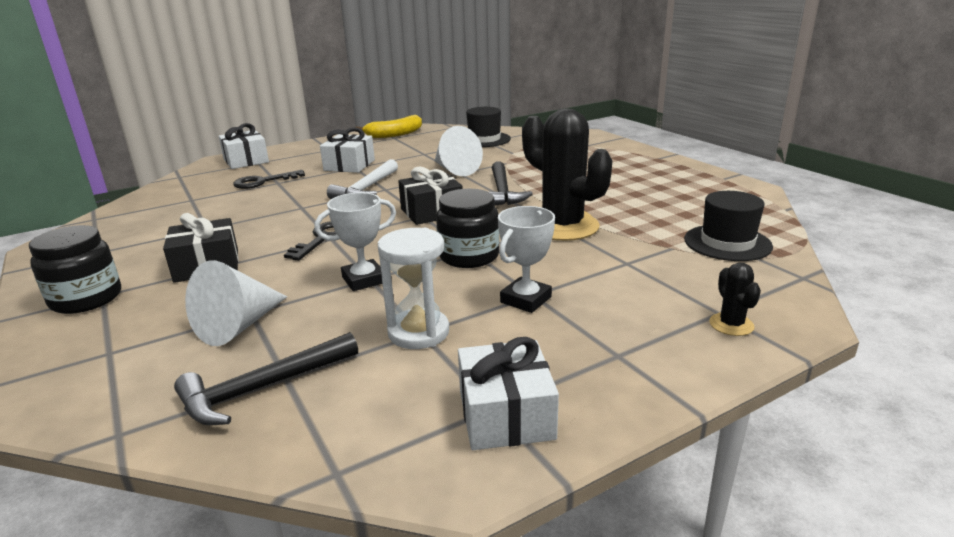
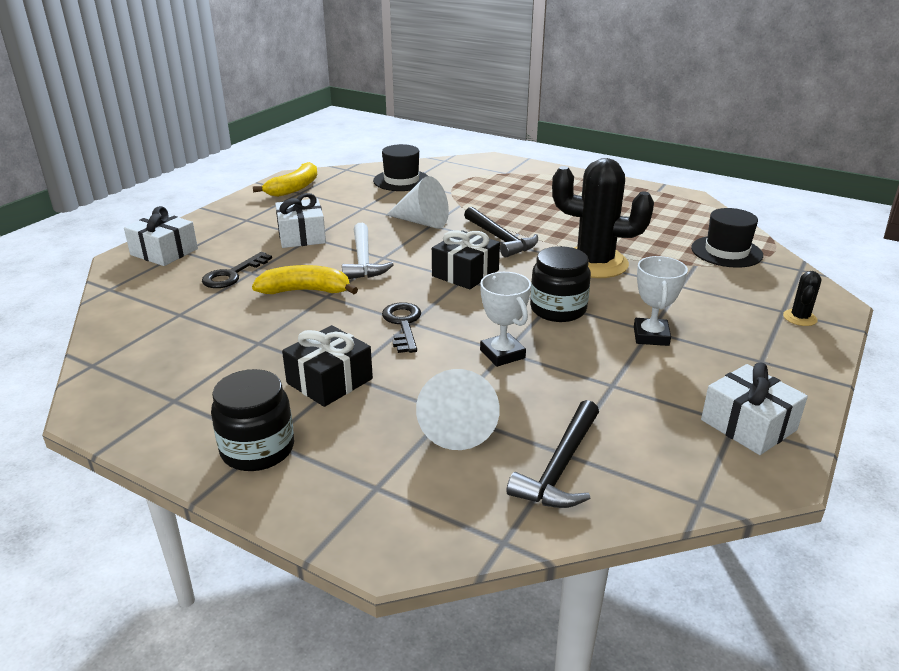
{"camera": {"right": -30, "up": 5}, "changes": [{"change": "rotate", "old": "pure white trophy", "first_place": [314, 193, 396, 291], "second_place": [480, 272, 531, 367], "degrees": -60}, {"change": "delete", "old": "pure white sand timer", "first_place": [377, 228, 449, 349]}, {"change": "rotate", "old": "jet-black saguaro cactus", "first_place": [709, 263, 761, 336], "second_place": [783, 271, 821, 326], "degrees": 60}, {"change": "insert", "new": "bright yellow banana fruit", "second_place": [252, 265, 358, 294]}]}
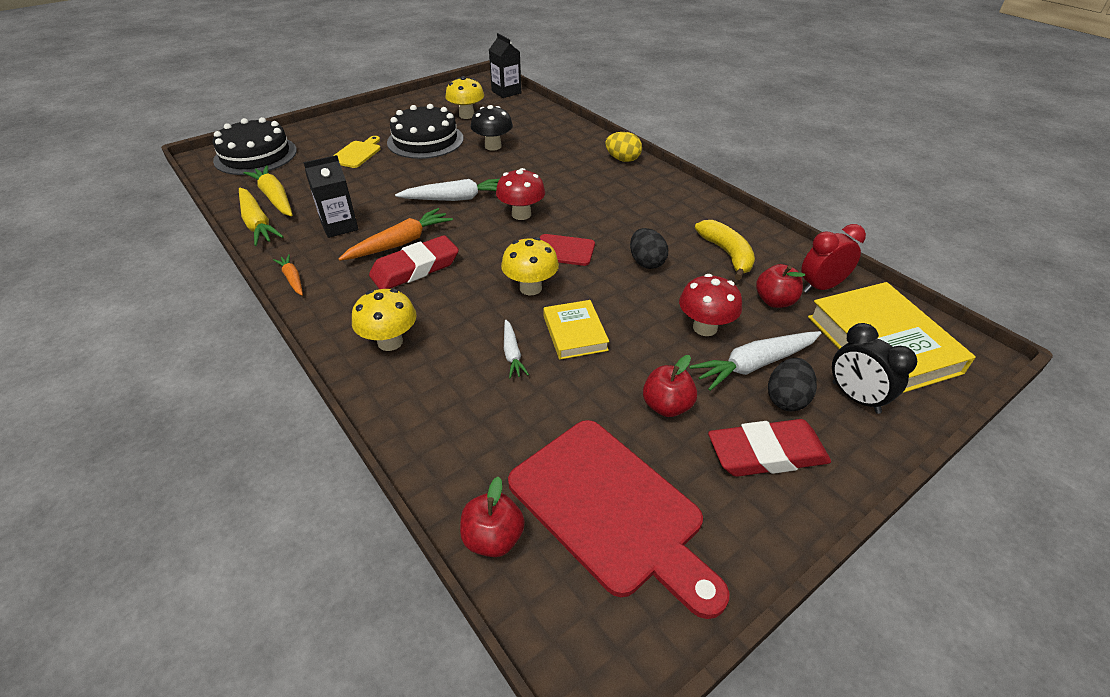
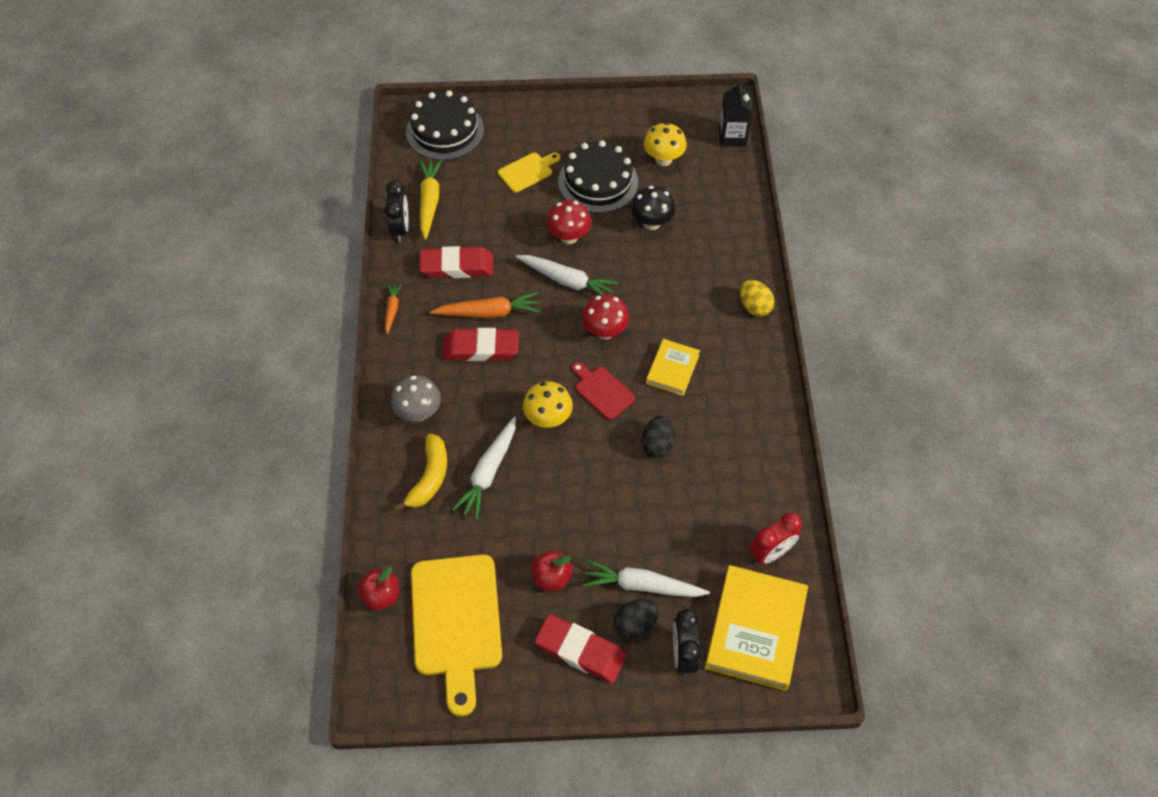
{"camera": {"right": 35, "up": 15}, "changes": [{"change": "replace", "old": "bright yellow toy carrot", "new": "jet-black clock", "first_place": [239, 188, 284, 246], "second_place": [385, 180, 409, 242]}, {"change": "replace", "old": "jet-black carton", "new": "crimson pencil eraser", "first_place": [303, 155, 358, 238], "second_place": [419, 246, 493, 278]}, {"change": "recolor", "old": "bright yellow toadstool", "new": "gray toadstool", "first_place": [352, 289, 417, 351], "second_place": [391, 375, 441, 422]}, {"change": "resize", "old": "pure white toy carrot", "first_place": [504, 319, 529, 378], "second_place": [452, 417, 516, 520], "factor": 1.77}, {"change": "recolor", "old": "crimson cutting board", "new": "bright yellow cutting board", "first_place": [508, 420, 730, 619], "second_place": [411, 554, 502, 716]}, {"change": "move", "old": "bright yellow hardback", "first_place": [543, 300, 609, 359], "second_place": [646, 339, 700, 396]}, {"change": "move", "old": "crimson toadstool", "first_place": [679, 274, 742, 336], "second_place": [546, 200, 592, 244]}, {"change": "move", "old": "bright yellow banana fruit", "first_place": [695, 220, 755, 280], "second_place": [394, 434, 447, 511]}, {"change": "delete", "old": "crimson toy apple", "first_place": [756, 264, 805, 308]}, {"change": "rotate", "old": "crimson clock", "first_place": [801, 224, 866, 293], "second_place": [749, 512, 802, 565], "degrees": 135}]}
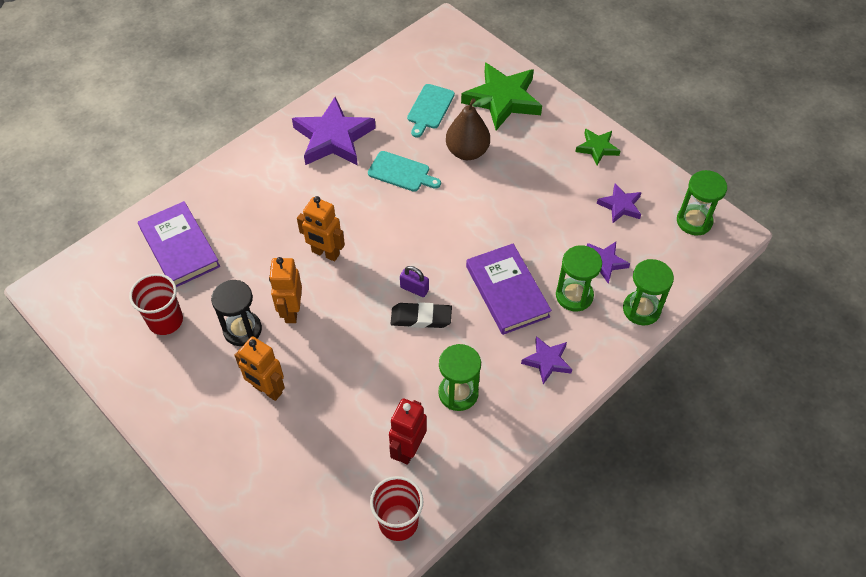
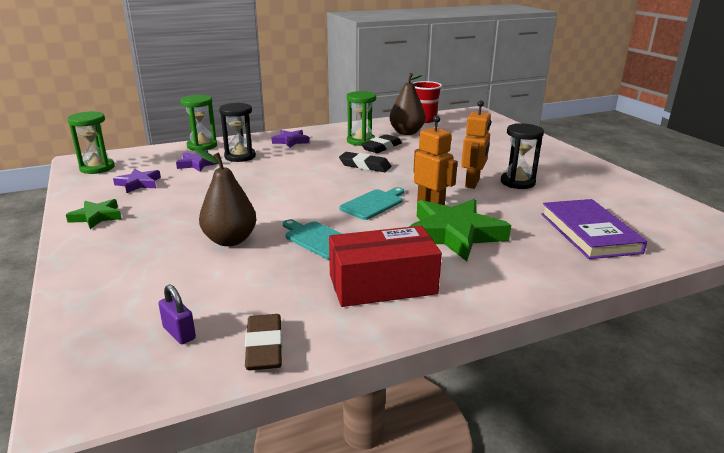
{"camera": {"right": -160, "up": -30}, "changes": [{"change": "delete", "old": "crimson cup", "first_place": [129, 273, 183, 335]}, {"change": "delete", "old": "bright orange robot figure", "first_place": [234, 336, 285, 401]}, {"change": "replace", "old": "purple star", "new": "crimson box", "first_place": [292, 97, 376, 165], "second_place": [329, 226, 442, 307]}, {"change": "replace", "old": "crimson robot figure", "new": "russet pear", "first_place": [389, 398, 427, 465], "second_place": [389, 73, 425, 135]}, {"change": "move", "old": "purple small lock", "first_place": [400, 266, 429, 297], "second_place": [158, 284, 196, 344]}, {"change": "move", "old": "turquoise cutting board", "first_place": [407, 84, 455, 138], "second_place": [339, 187, 404, 220]}, {"change": "move", "old": "green star", "first_place": [461, 62, 542, 130], "second_place": [409, 199, 511, 261]}, {"change": "delete", "old": "purple hardback", "first_place": [466, 244, 552, 335]}, {"change": "recolor", "old": "green sand timer", "new": "jet-black sand timer", "first_place": [556, 245, 602, 311], "second_place": [219, 103, 256, 162]}, {"change": "insert", "new": "russet pencil eraser", "second_place": [245, 314, 282, 370]}, {"change": "insert", "new": "jet-black pencil eraser", "second_place": [361, 134, 402, 153]}]}
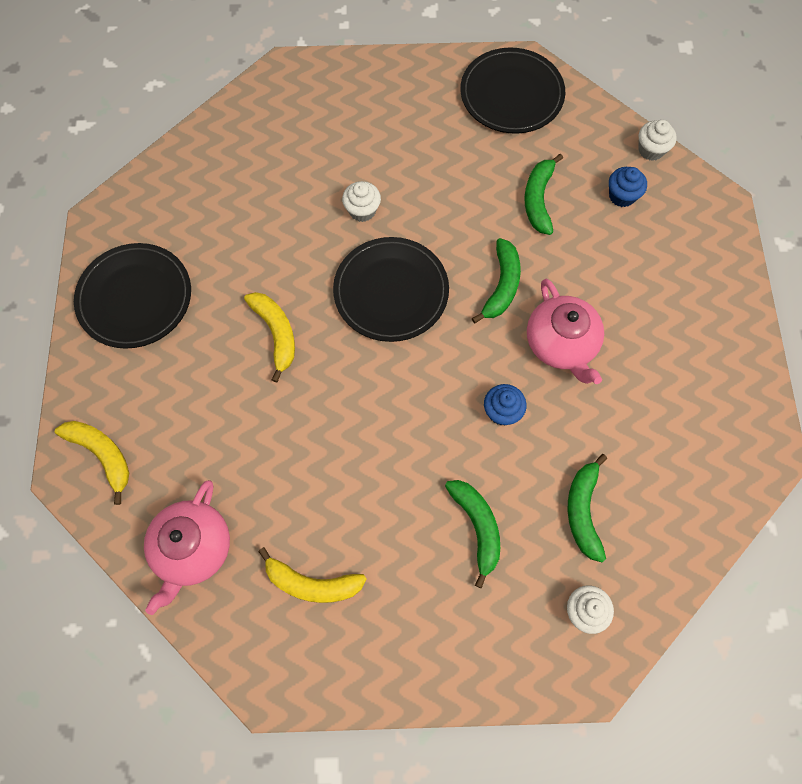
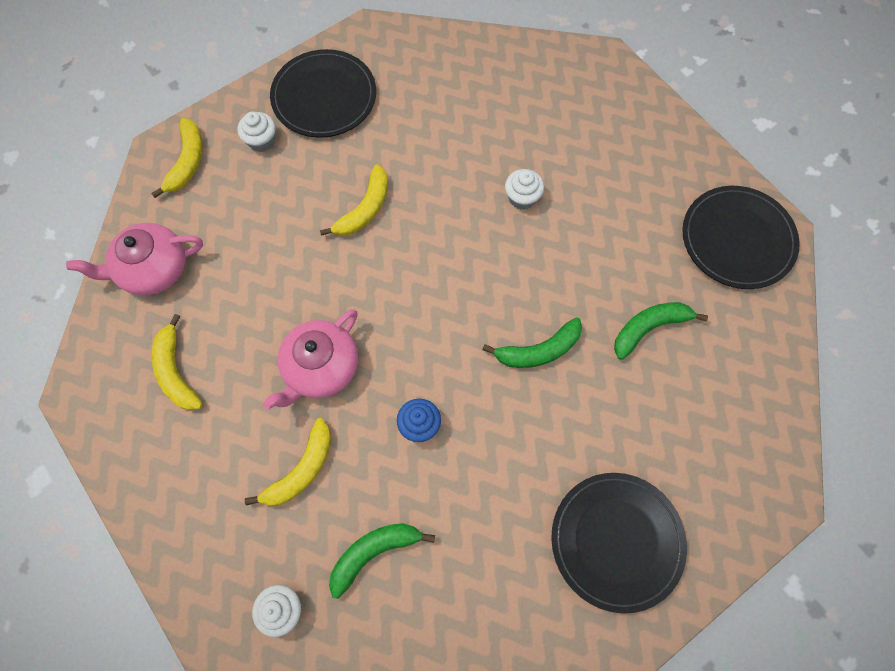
{"camera": {"right": 55, "up": 0}, "changes": [{"change": "move", "old": "jet-black dinner plate", "first_place": [333, 237, 449, 342], "second_place": [551, 473, 687, 614]}, {"change": "recolor", "old": "green banana fruit", "new": "bright yellow banana fruit", "first_place": [445, 480, 500, 588], "second_place": [245, 418, 331, 506]}, {"change": "move", "old": "rosy teapot", "first_place": [527, 279, 604, 384], "second_place": [263, 309, 358, 410]}, {"change": "delete", "old": "cobalt fairy cake", "first_place": [609, 167, 647, 207]}, {"change": "move", "old": "pure white fairy cake", "first_place": [638, 120, 677, 161], "second_place": [237, 112, 276, 152]}]}
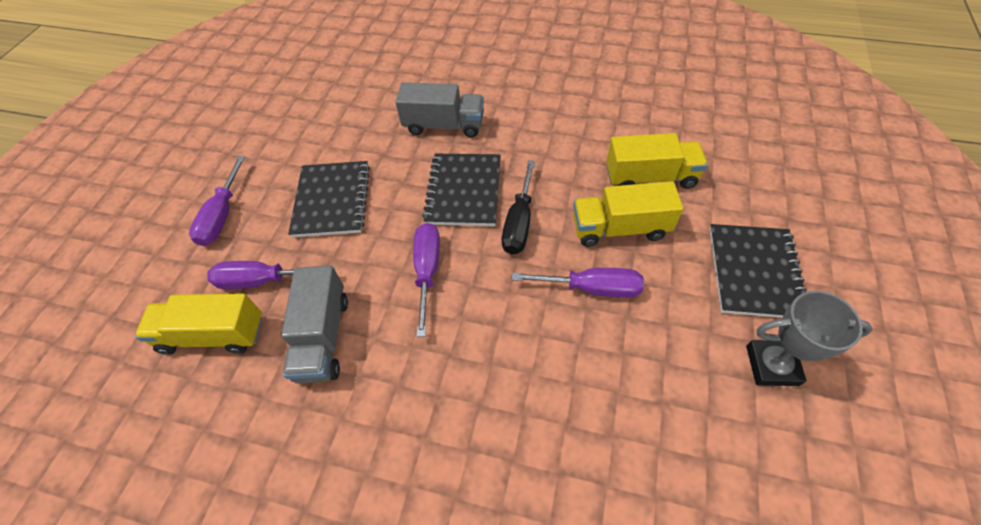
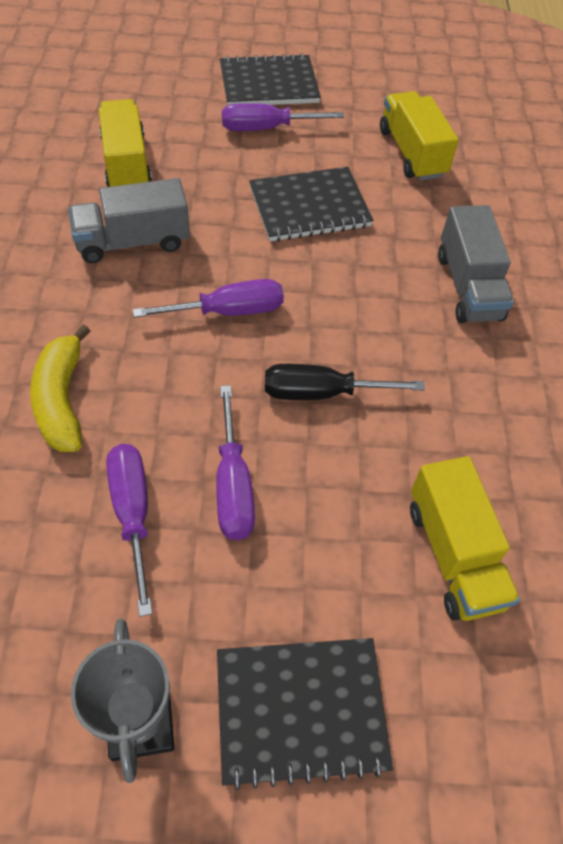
{"camera": {"right": 70, "up": 0}, "changes": [{"change": "move", "old": "purple hand screwdriver", "first_place": [207, 261, 335, 289], "second_place": [106, 444, 152, 617]}, {"change": "move", "old": "jet-black exercise book", "first_place": [422, 154, 501, 226], "second_place": [220, 53, 321, 106]}, {"change": "move", "old": "bright yellow toy truck", "first_place": [573, 181, 683, 247], "second_place": [380, 91, 459, 181]}, {"change": "insert", "new": "bright yellow banana fruit", "second_place": [30, 324, 90, 452]}]}
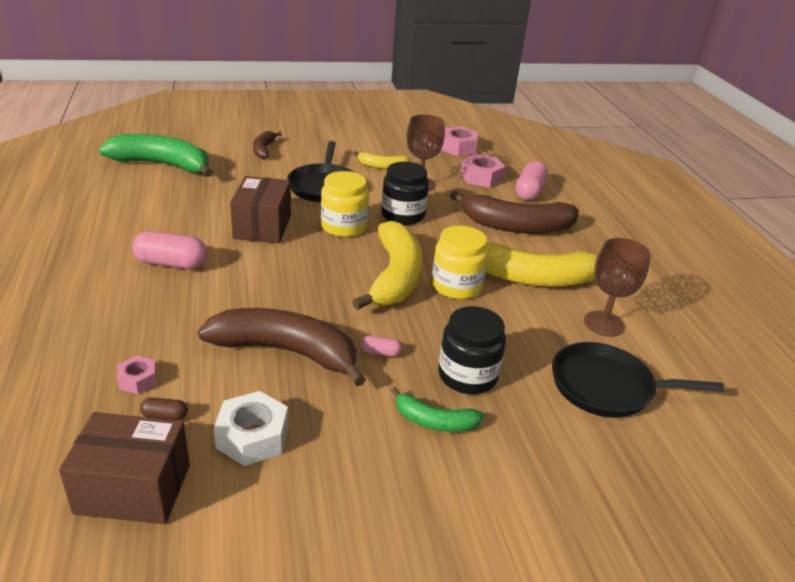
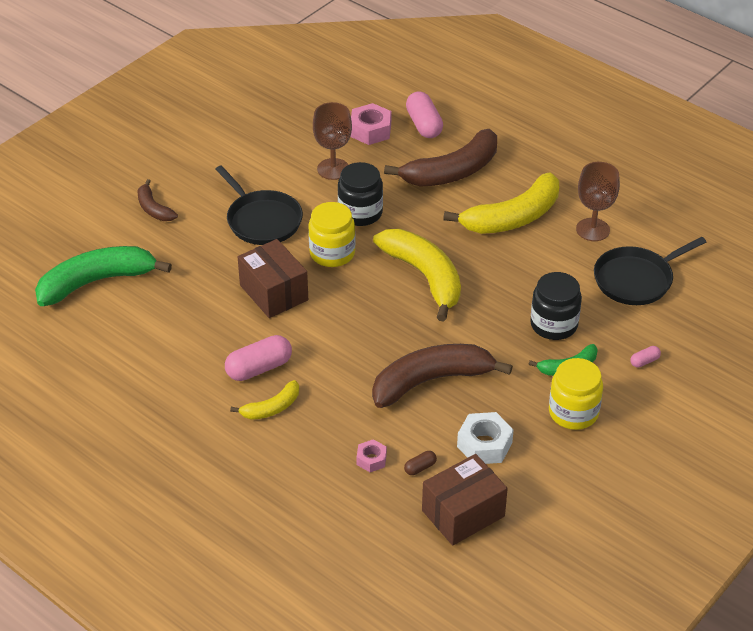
{"camera": {"right": -35, "up": 10}, "changes": [{"change": "move", "old": "bright yellow banana fruit", "first_place": [353, 151, 411, 169], "second_place": [230, 380, 299, 420]}, {"change": "move", "old": "rosy pill shape", "first_place": [361, 336, 402, 357], "second_place": [630, 346, 661, 368]}, {"change": "move", "old": "bright yellow preserve jar", "first_place": [432, 226, 488, 299], "second_place": [549, 358, 603, 430]}, {"change": "delete", "old": "rosy hex nut", "first_place": [441, 126, 478, 156]}]}
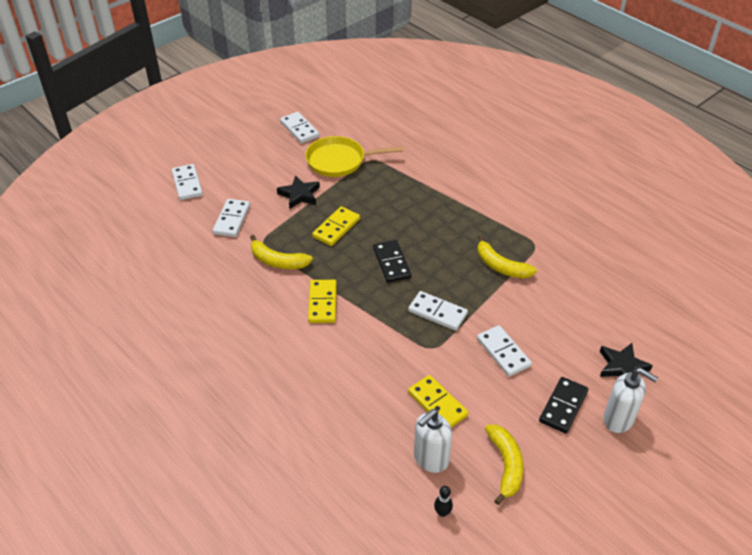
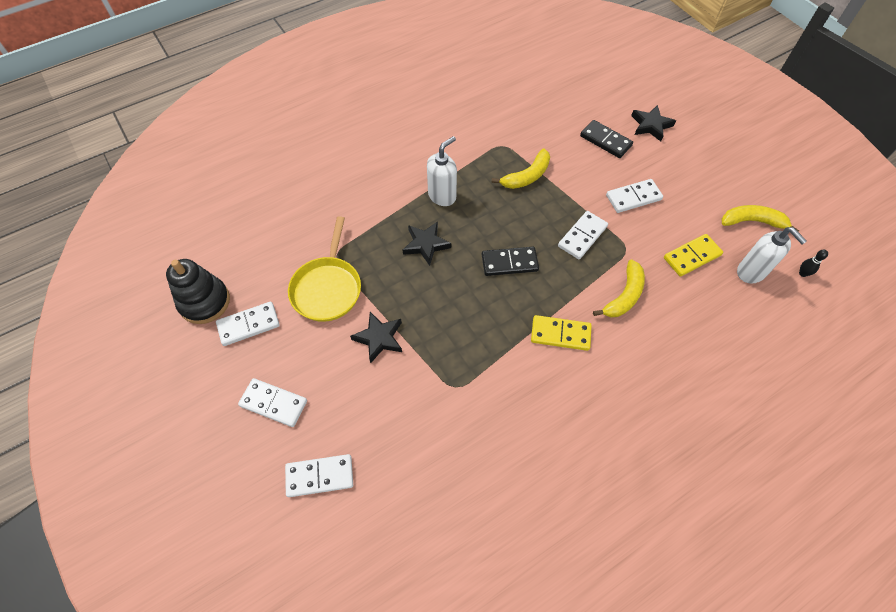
{"camera": {"right": -80, "up": 15}, "changes": [{"change": "move", "old": "pure white domino", "first_place": [213, 199, 250, 237], "second_place": [238, 378, 307, 427]}, {"change": "move", "old": "bright yellow banana fruit", "first_place": [250, 235, 313, 269], "second_place": [593, 259, 645, 317]}, {"change": "delete", "old": "bright yellow domino", "first_place": [312, 206, 360, 246]}, {"change": "move", "old": "jet-black domino", "first_place": [539, 377, 588, 434], "second_place": [580, 120, 633, 158]}, {"change": "move", "old": "pure white soap pump", "first_place": [603, 368, 658, 433], "second_place": [427, 136, 457, 206]}, {"change": "insert", "new": "jet-black stacking toy", "second_place": [166, 259, 230, 324]}, {"change": "insert", "new": "jet-black star", "second_place": [403, 221, 451, 266]}]}
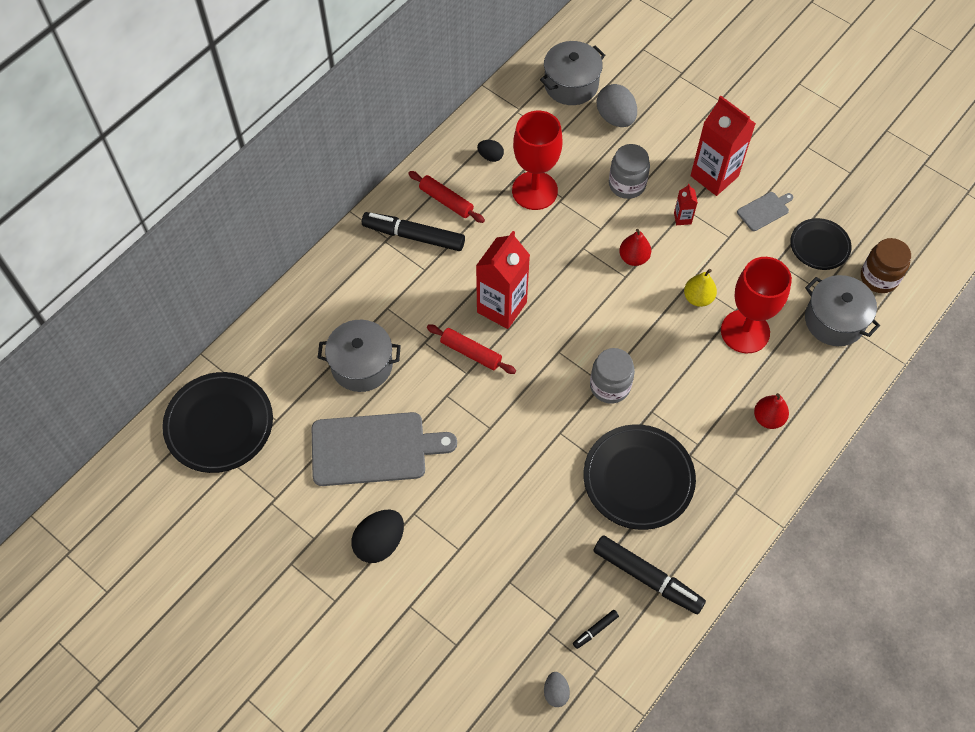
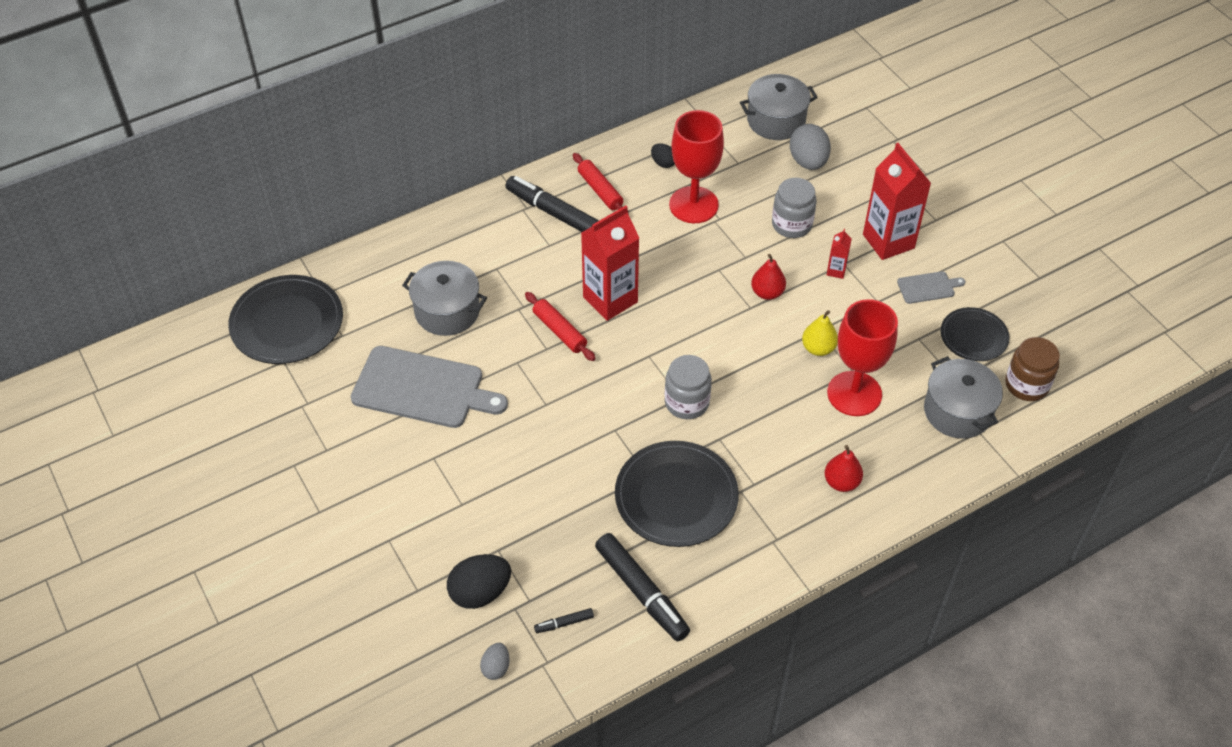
{"camera": {"right": 20, "up": -10}, "changes": [{"change": "move", "old": "jet-black toy egg", "first_place": [351, 510, 404, 563], "second_place": [447, 554, 511, 609]}]}
